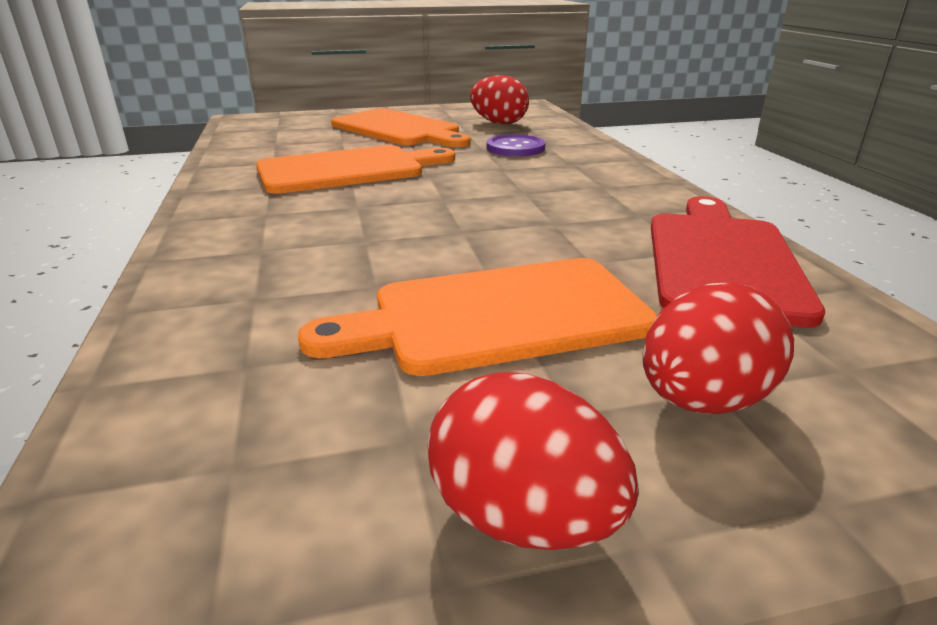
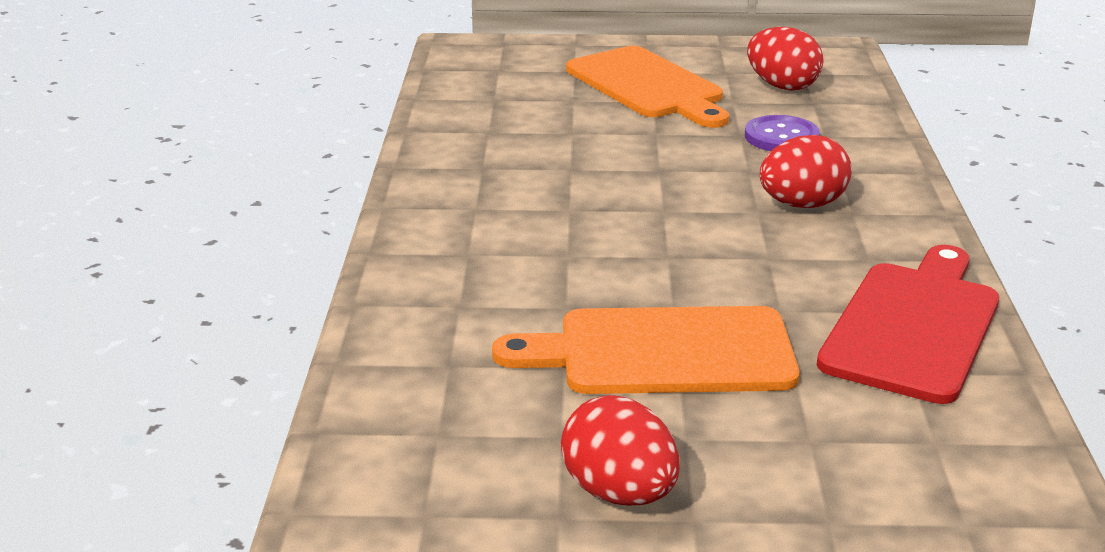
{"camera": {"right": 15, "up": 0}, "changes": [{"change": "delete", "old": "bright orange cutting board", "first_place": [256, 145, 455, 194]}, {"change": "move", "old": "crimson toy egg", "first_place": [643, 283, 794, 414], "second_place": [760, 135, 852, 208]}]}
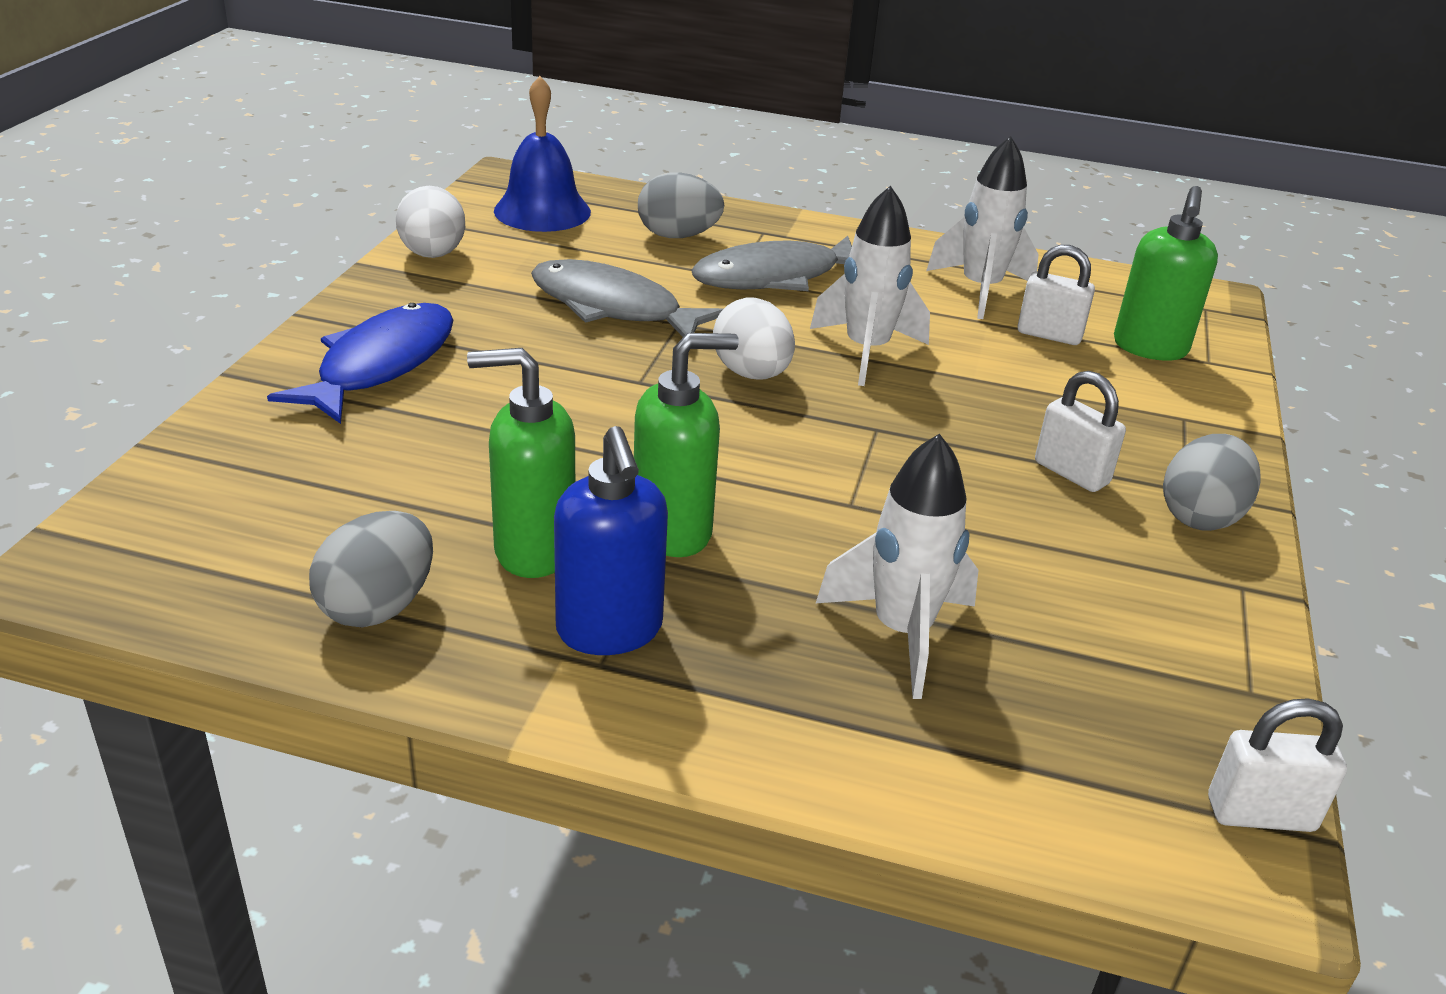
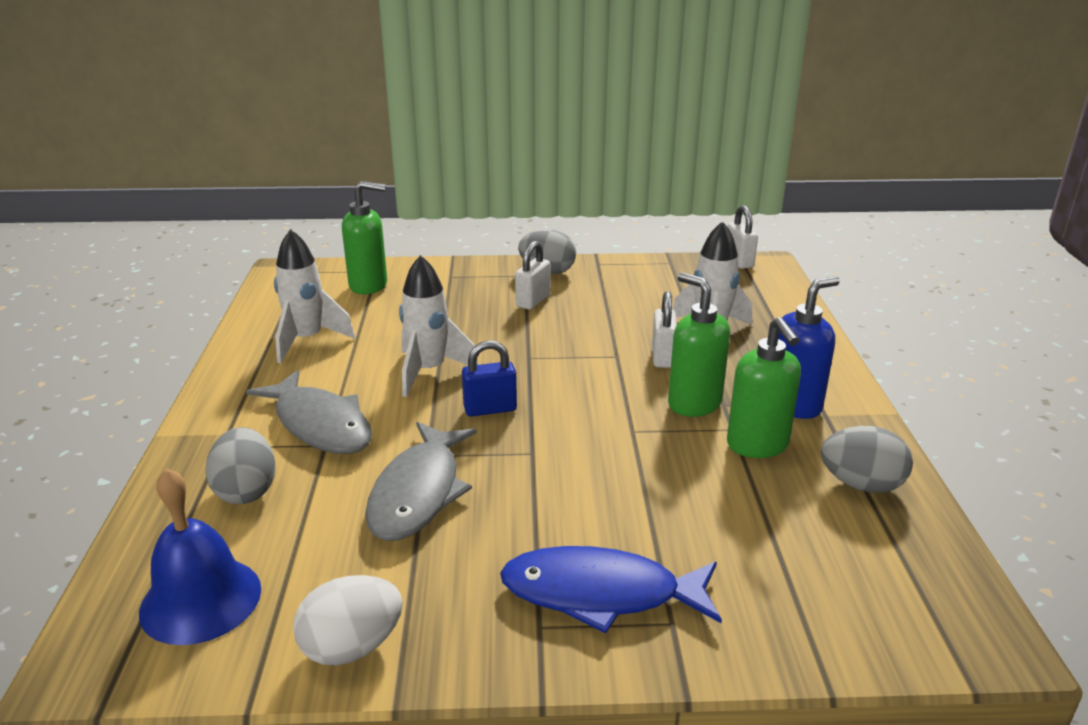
{"camera": {"right": -105, "up": -5}, "changes": [{"change": "replace", "old": "pure white toy egg", "new": "cobalt small lock", "first_place": [713, 298, 795, 379], "second_place": [462, 340, 517, 417]}, {"change": "move", "old": "pure white small lock", "first_place": [1018, 245, 1095, 345], "second_place": [652, 291, 677, 368]}]}
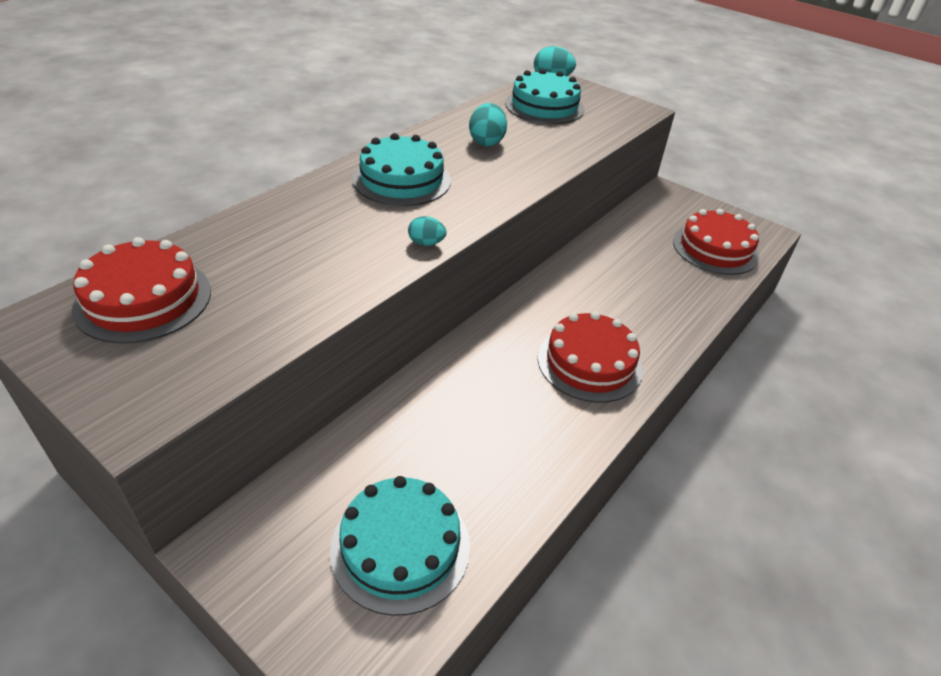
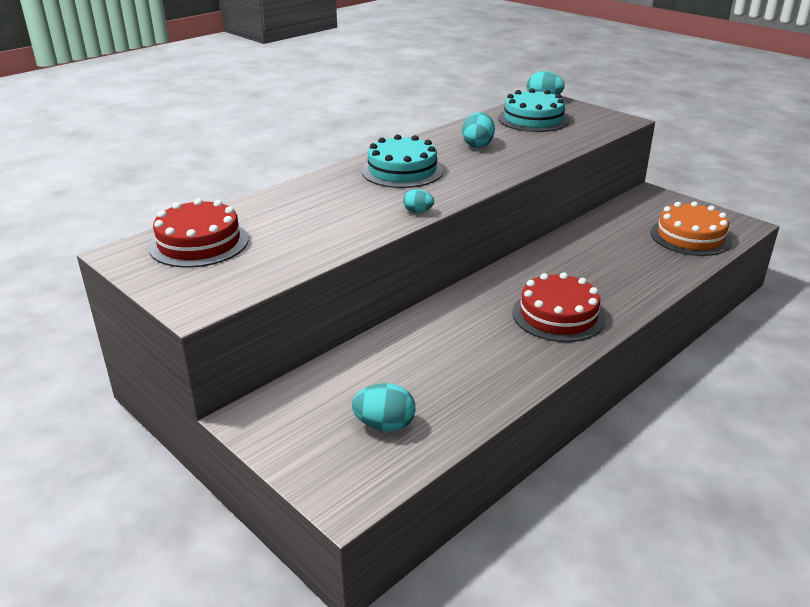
{"camera": {"right": 10, "up": -10}, "changes": [{"change": "replace", "old": "turquoise layer cake", "new": "turquoise toy egg", "first_place": [330, 476, 470, 616], "second_place": [352, 383, 416, 432]}, {"change": "recolor", "old": "crimson layer cake", "new": "bright orange layer cake", "first_place": [673, 209, 759, 275], "second_place": [650, 201, 732, 256]}]}
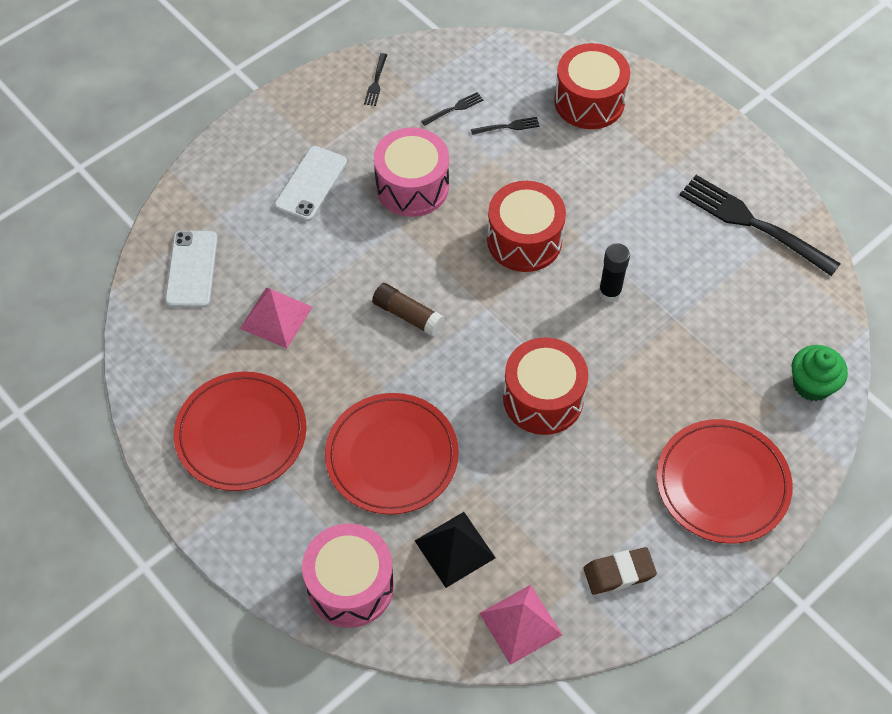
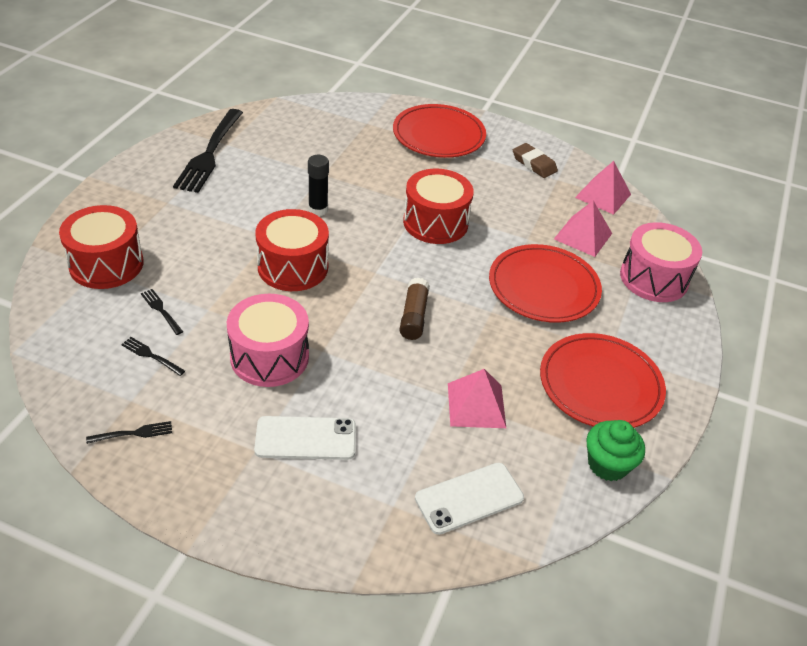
{"camera": {"right": -120, "up": -15}, "changes": [{"change": "recolor", "old": "jet-black pyramid", "new": "rosy pyramid", "first_place": [415, 512, 496, 588], "second_place": [554, 201, 612, 257]}, {"change": "move", "old": "green fairy cake", "first_place": [792, 345, 848, 401], "second_place": [586, 420, 645, 481]}]}
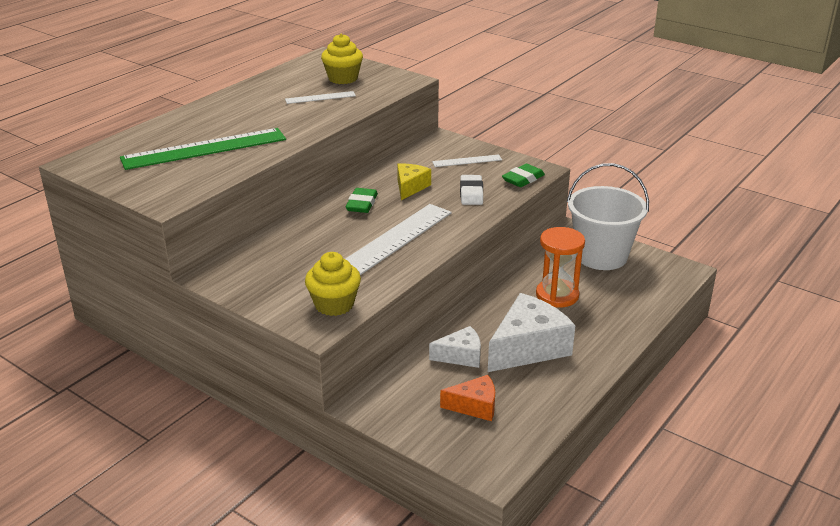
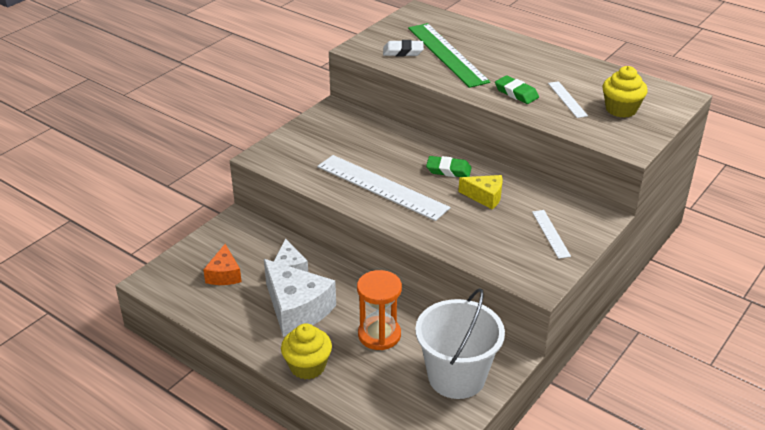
{"camera": {"right": 90, "up": 5}, "changes": [{"change": "move", "old": "bright yellow fairy cake", "first_place": [305, 252, 361, 316], "second_place": [281, 323, 332, 380]}, {"change": "move", "old": "pure white pencil eraser", "first_place": [460, 175, 483, 205], "second_place": [383, 40, 424, 56]}, {"change": "move", "old": "green pencil eraser", "first_place": [502, 164, 545, 187], "second_place": [495, 75, 539, 104]}]}
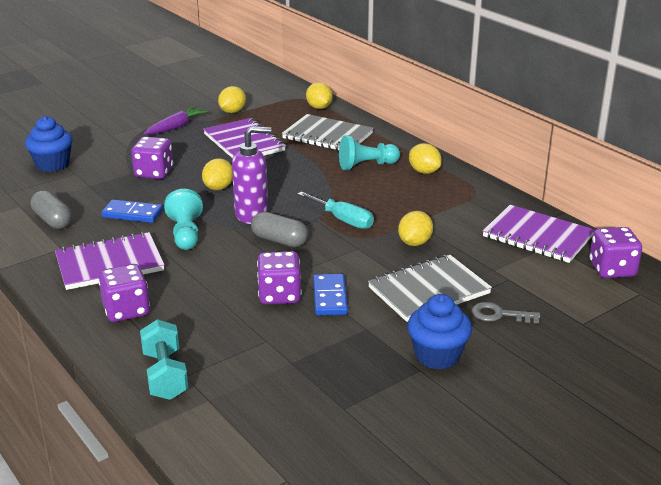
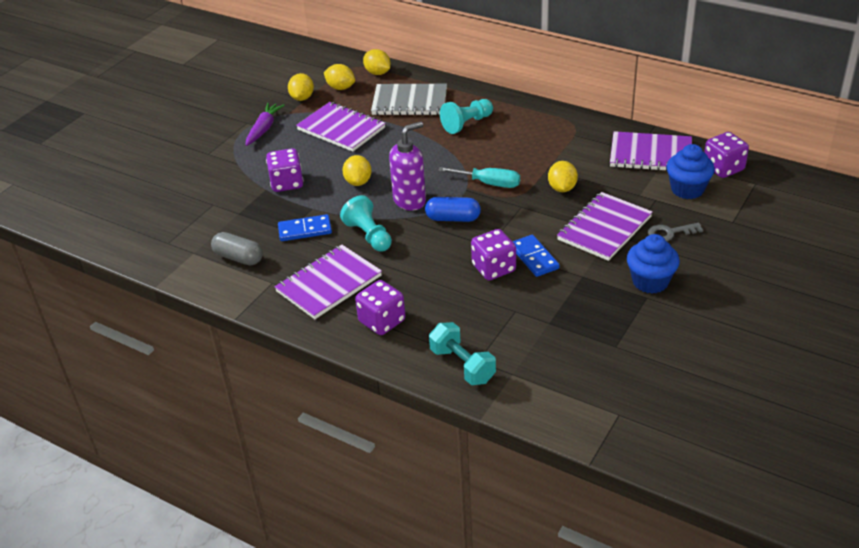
{"camera": {"right": -20, "up": 10}, "changes": [{"change": "move", "old": "cobalt fairy cake", "first_place": [25, 116, 73, 172], "second_place": [666, 144, 715, 199]}, {"change": "recolor", "old": "gray pill shape", "new": "cobalt pill shape", "first_place": [251, 212, 308, 247], "second_place": [425, 197, 481, 222]}, {"change": "recolor", "old": "gray exercise book", "new": "purple exercise book", "first_place": [368, 255, 492, 322], "second_place": [557, 192, 653, 261]}, {"change": "move", "old": "bright yellow toy lemon", "first_place": [409, 143, 442, 174], "second_place": [324, 64, 355, 90]}]}
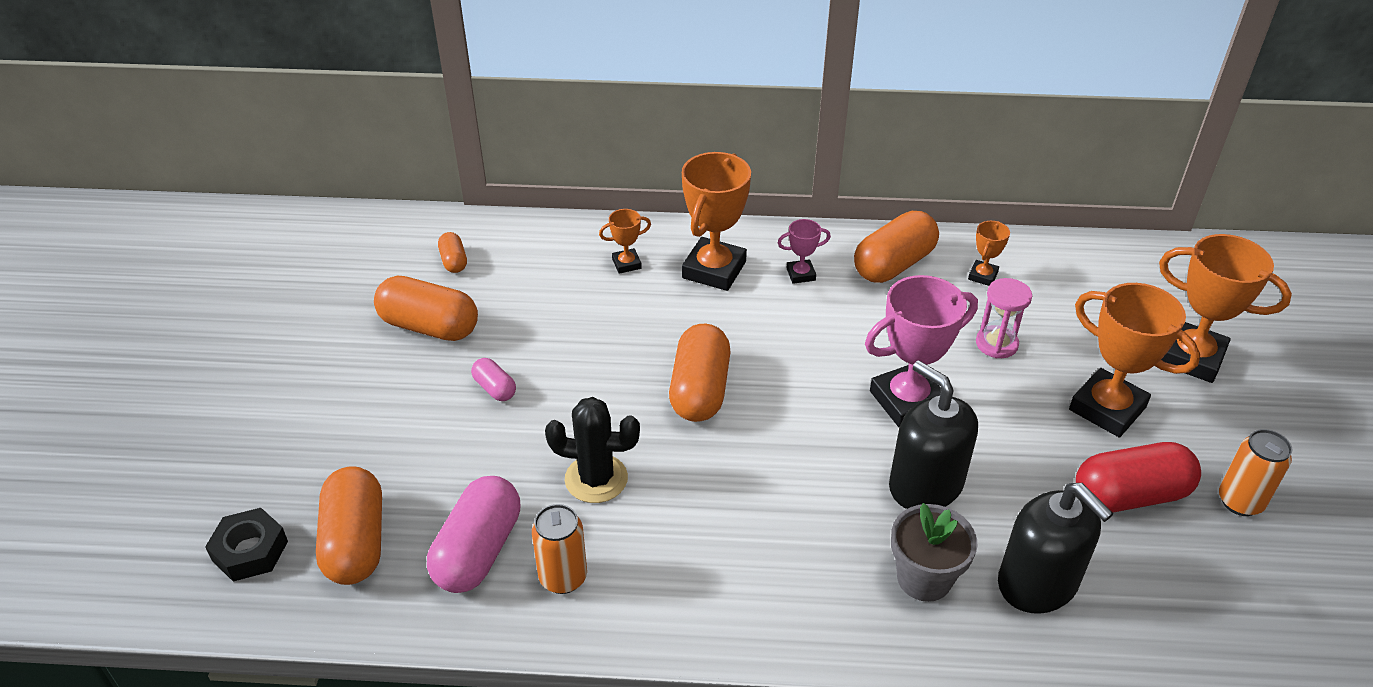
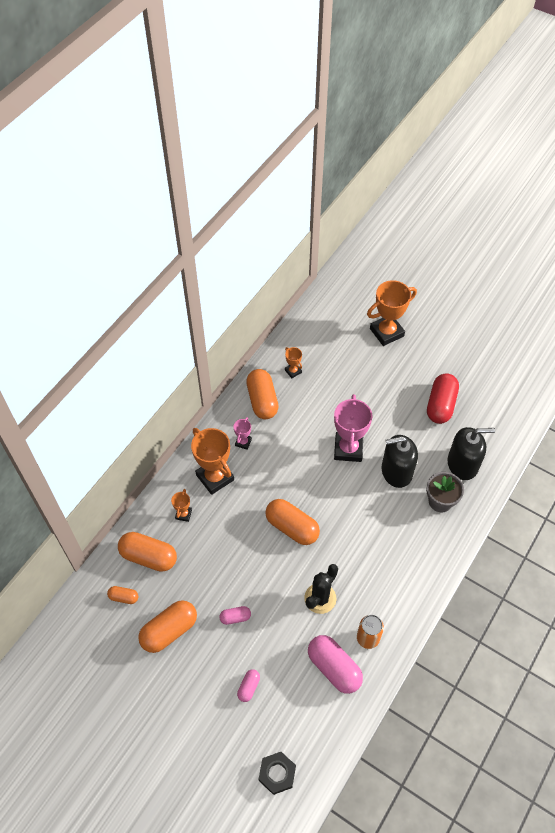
{"camera": {"right": -60, "up": 15}, "changes": [{"change": "move", "old": "bright orange pill shape", "first_place": [316, 466, 382, 585], "second_place": [118, 532, 177, 572]}, {"change": "delete", "old": "rosy sand timer", "first_place": [976, 278, 1032, 358]}, {"change": "delete", "old": "bright orange trophy", "first_place": [1069, 283, 1200, 437]}, {"change": "delete", "old": "bright orange soda can", "first_place": [1219, 429, 1292, 516]}, {"change": "insert", "new": "rosy pill shape", "second_place": [237, 669, 260, 702]}]}
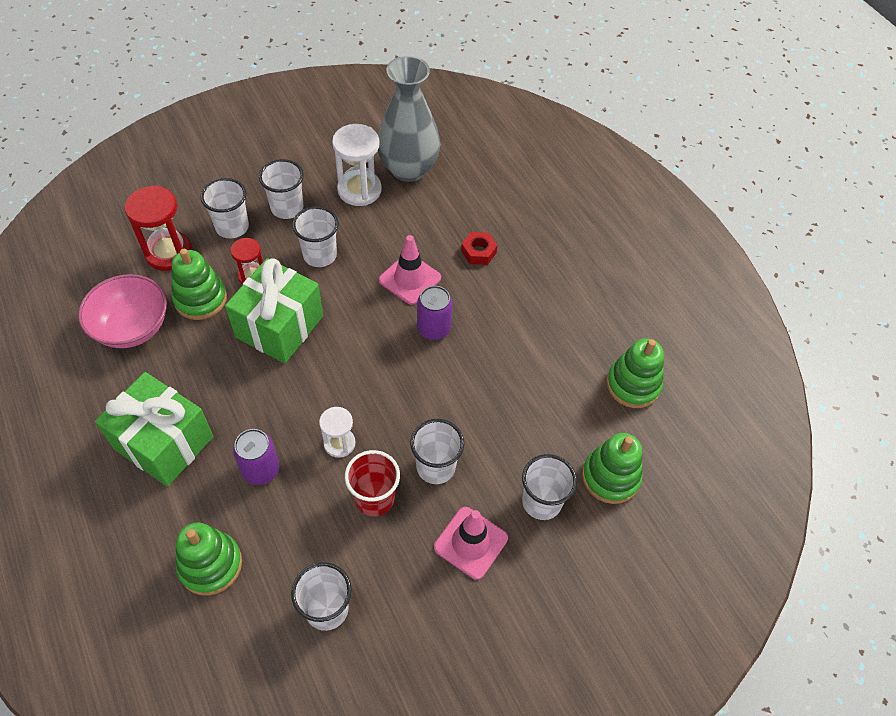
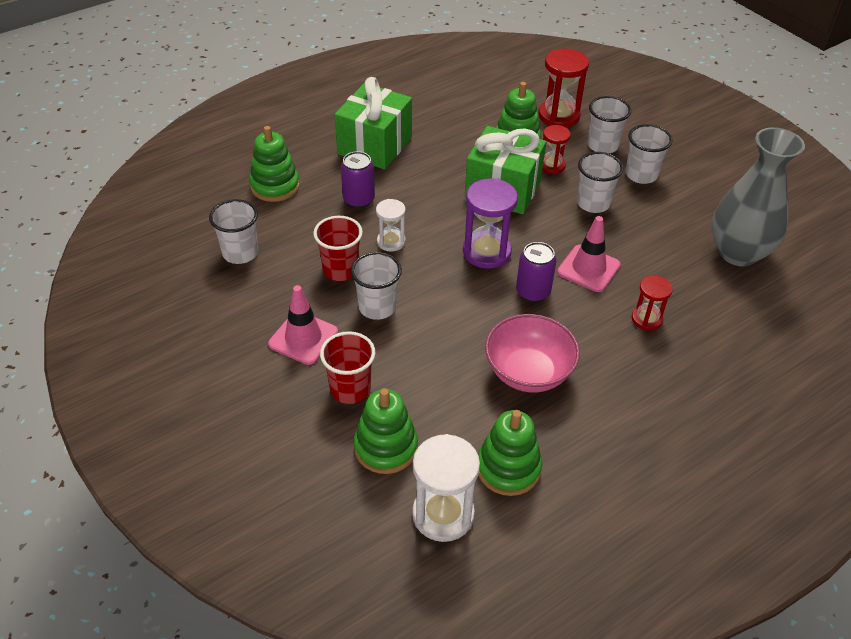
{"camera": {"right": 85, "up": -10}, "changes": [{"change": "move", "old": "rosy deep dish", "first_place": [78, 274, 167, 348], "second_place": [485, 314, 580, 392]}, {"change": "move", "old": "pure white sand timer", "first_place": [332, 124, 382, 206], "second_place": [412, 434, 480, 542]}, {"change": "replace", "old": "crimson hex nut", "new": "crimson sand timer", "first_place": [461, 232, 498, 265], "second_place": [632, 275, 673, 331]}, {"change": "recolor", "old": "pure white cup", "new": "crimson cup", "first_place": [522, 454, 577, 520], "second_place": [320, 331, 375, 404]}, {"change": "insert", "new": "purple sand timer", "second_place": [463, 178, 518, 269]}]}
